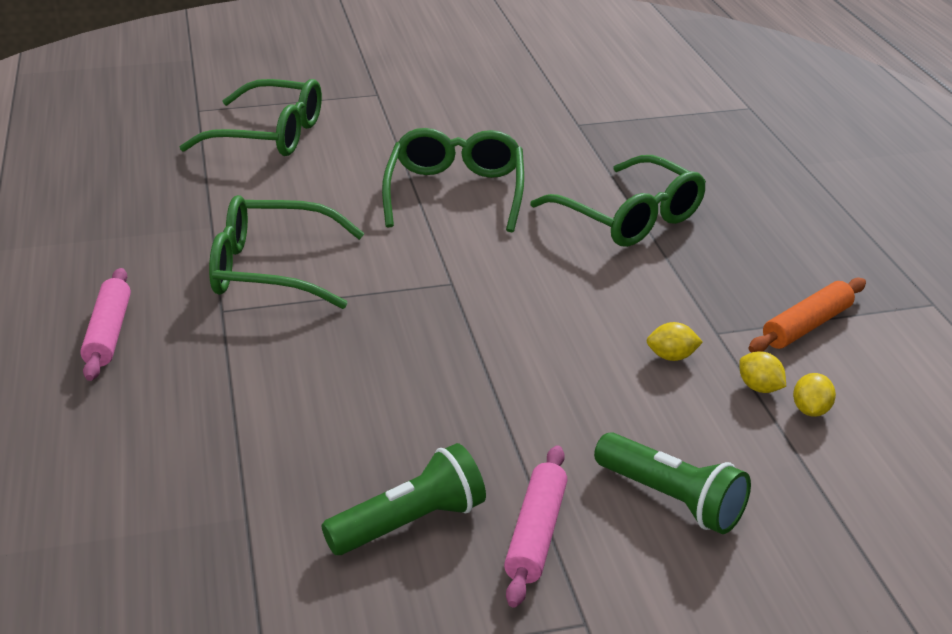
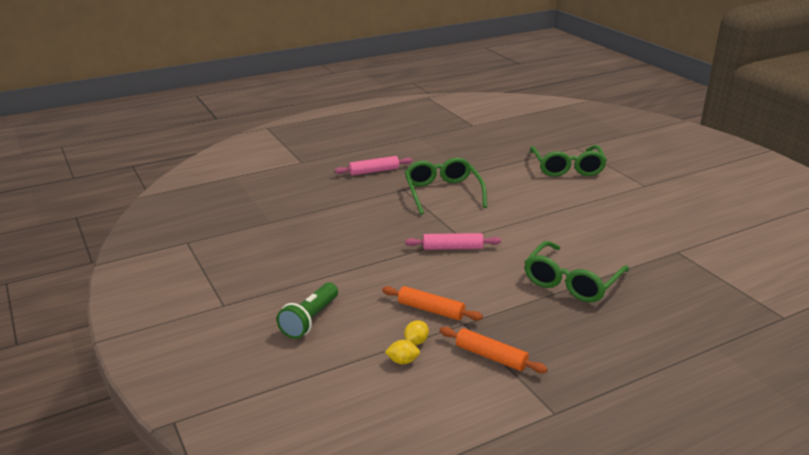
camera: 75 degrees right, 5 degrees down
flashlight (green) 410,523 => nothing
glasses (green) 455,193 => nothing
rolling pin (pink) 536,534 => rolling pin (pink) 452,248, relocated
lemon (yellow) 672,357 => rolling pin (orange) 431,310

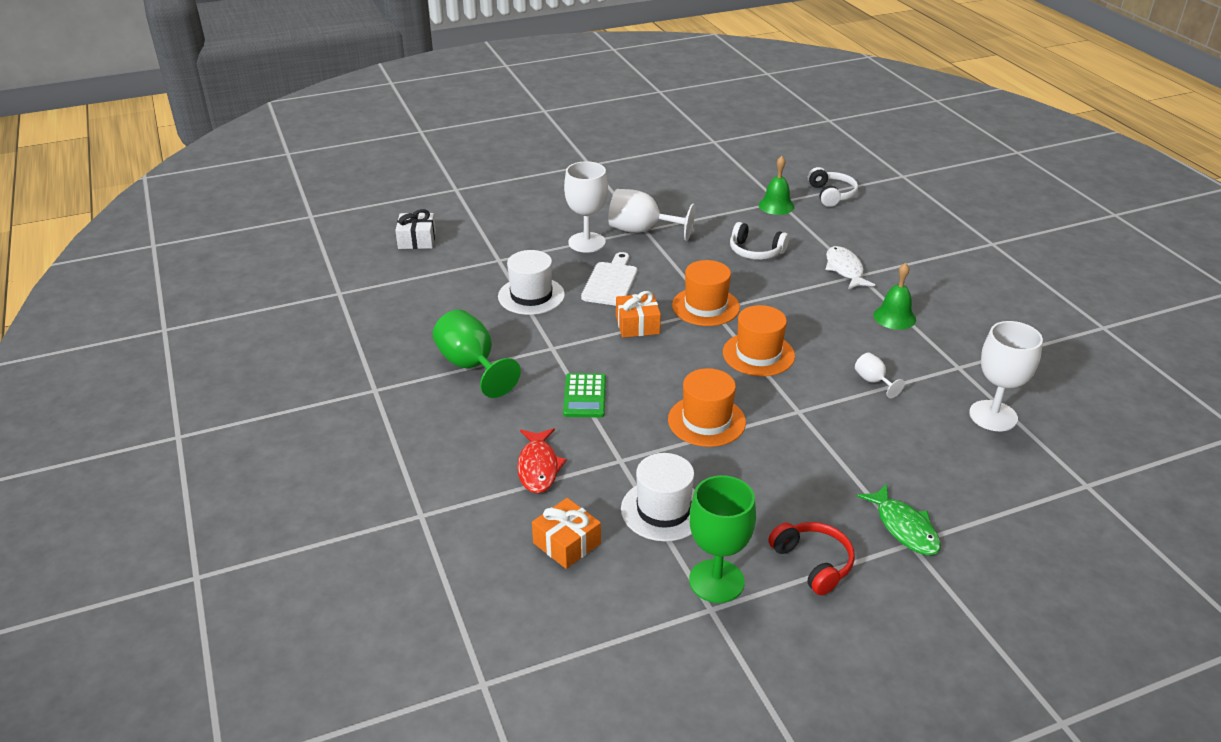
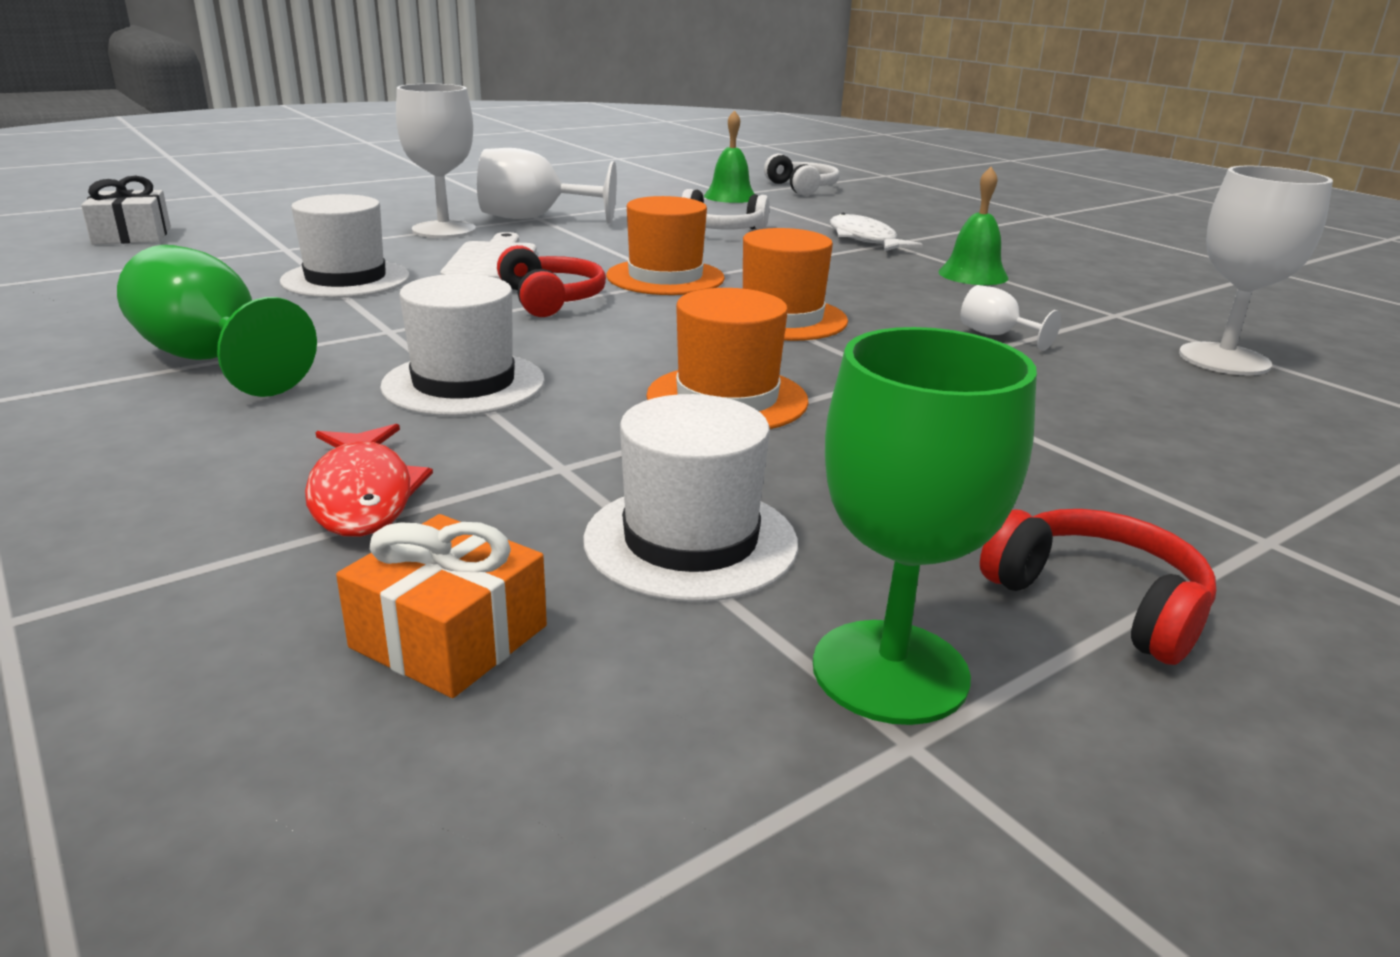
camera: 15 degrees left, 10 degrees down
fish (green) 904,528 => nothing
calculator (green) 585,396 => hat (white) 464,383
gift (orange) 637,325 => headphones (red) 551,299

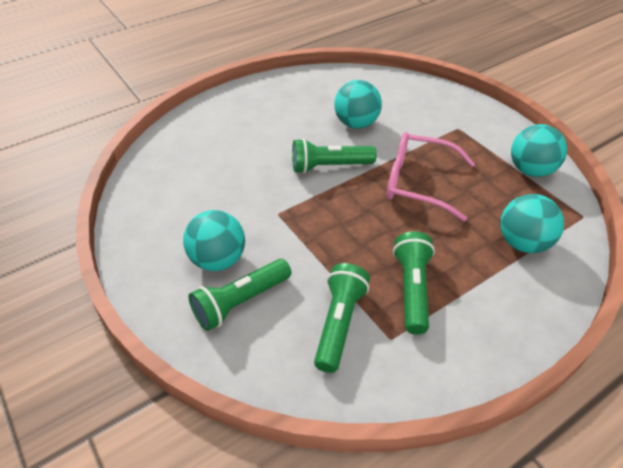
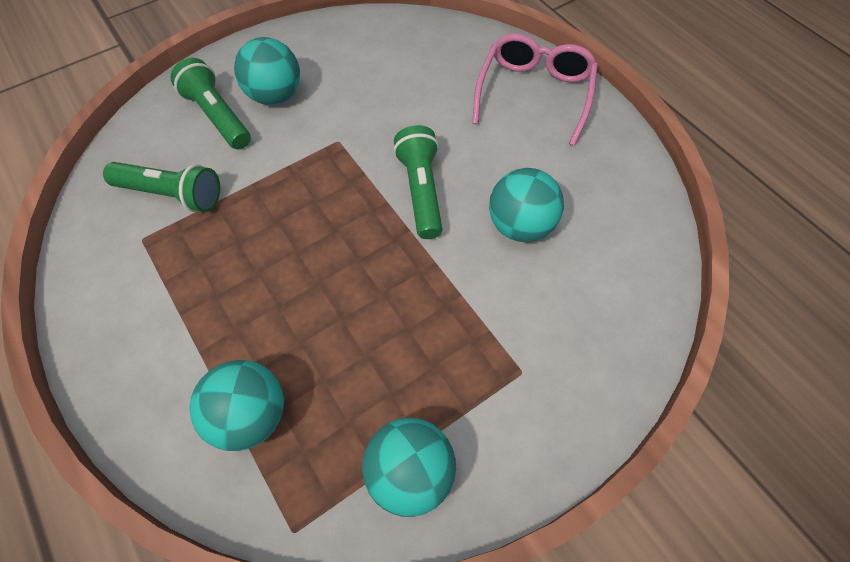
camera: 90 degrees right, 15 degrees up
flashlight (green) 412,289 => nothing
glasses (pink) 418,183 => glasses (pink) 534,93, relocated

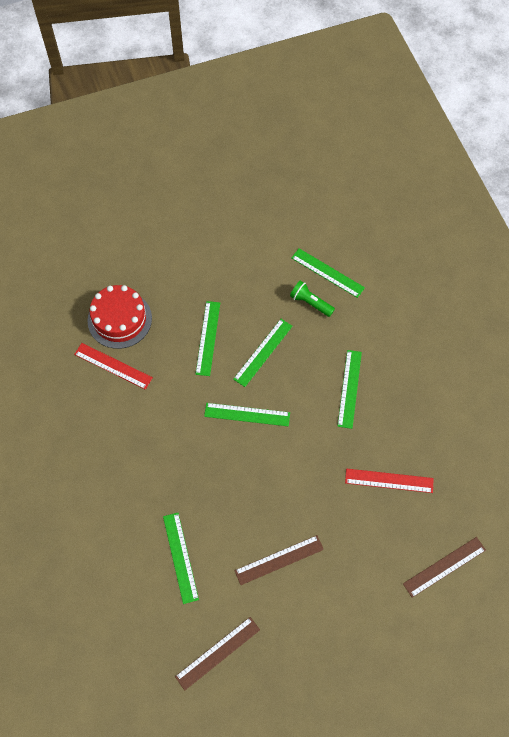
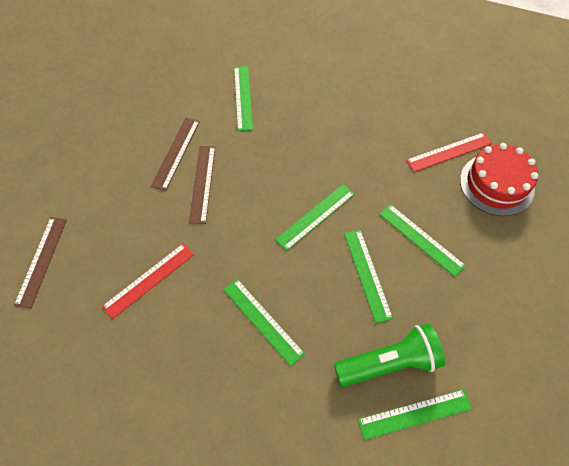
camera: 130 degrees right, 5 degrees down
ruler (brown) 217,653 => ruler (brown) 202,183, relocated
ruler (green) 180,557 => ruler (green) 243,97, 60 degrees clockwise
flashlight (green) 310,303 => flashlight (green) 389,363, x1.66

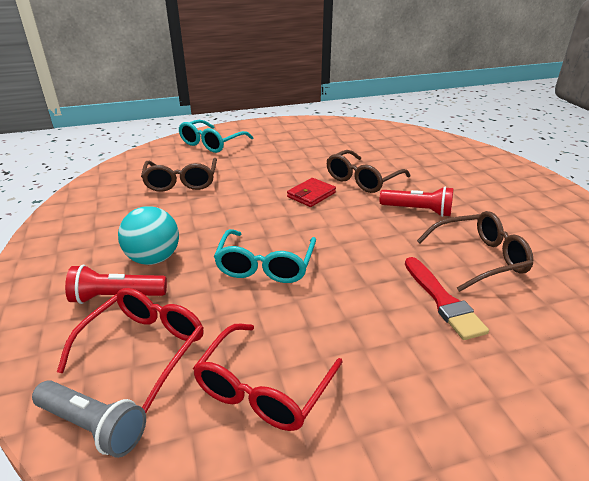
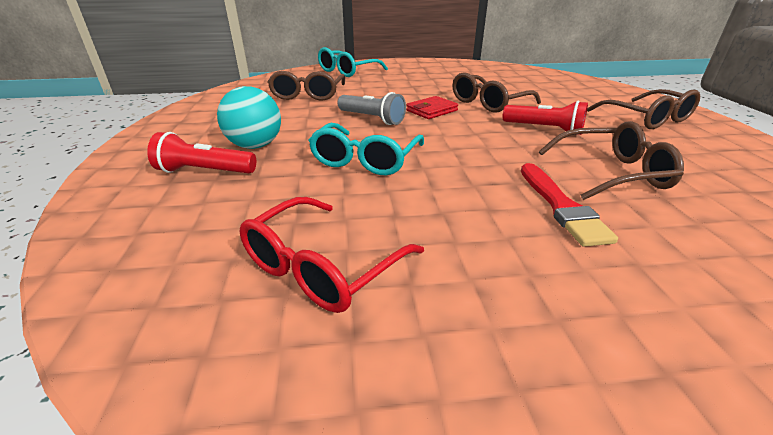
camera: 10 degrees right, 0 degrees up
glasses (red) 144,348 => nothing
nothing => glasses (brown) 647,119
flashlight (grey) 94,426 => flashlight (grey) 372,119, relocated

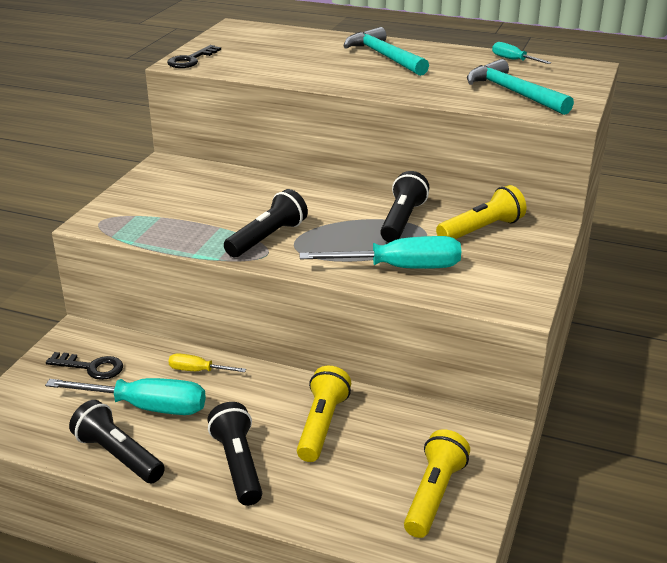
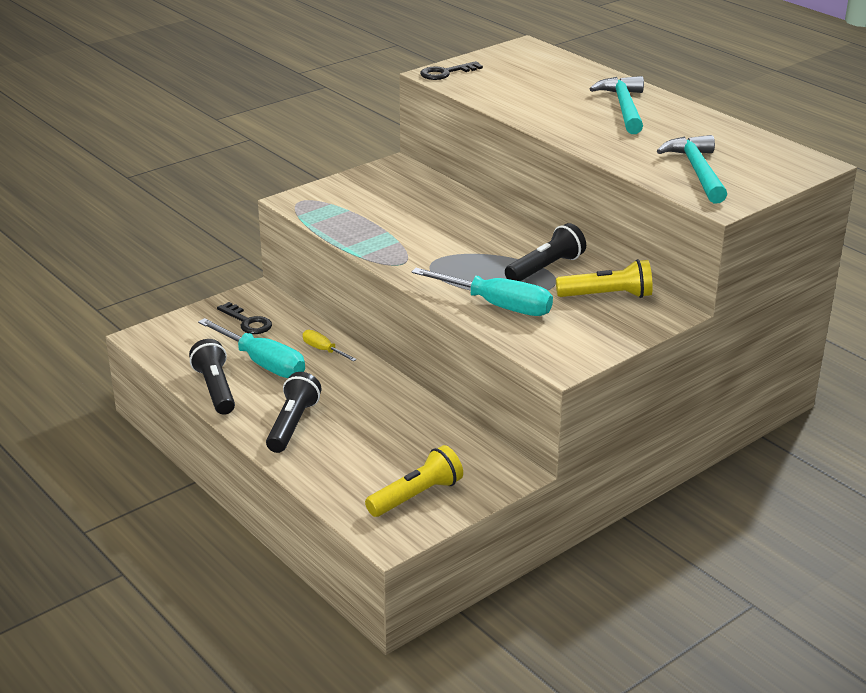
camera: 30 degrees right, 0 degrees up
flashlight (black) 267,238 => nothing
flashlight (yellow) 322,425 => nothing
screwdriver (turquoise) 513,60 => nothing

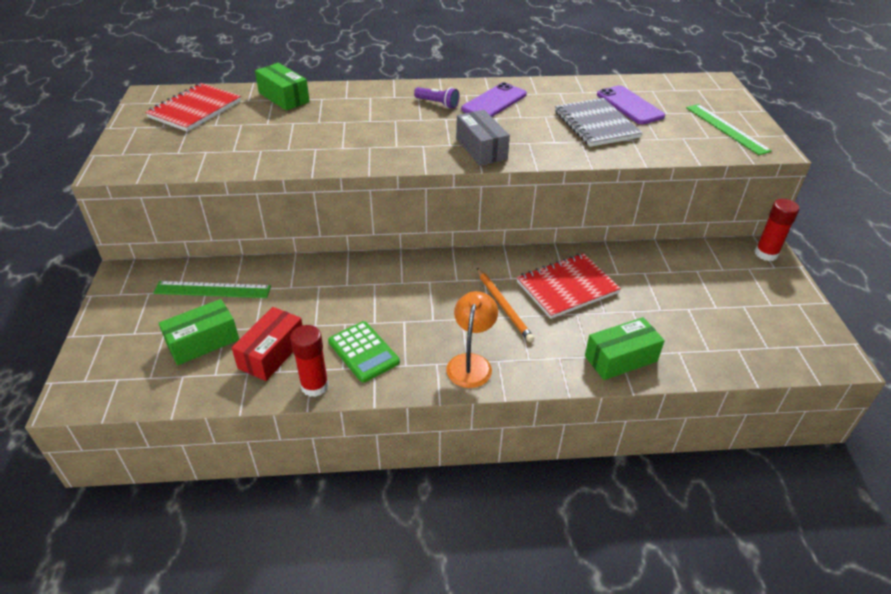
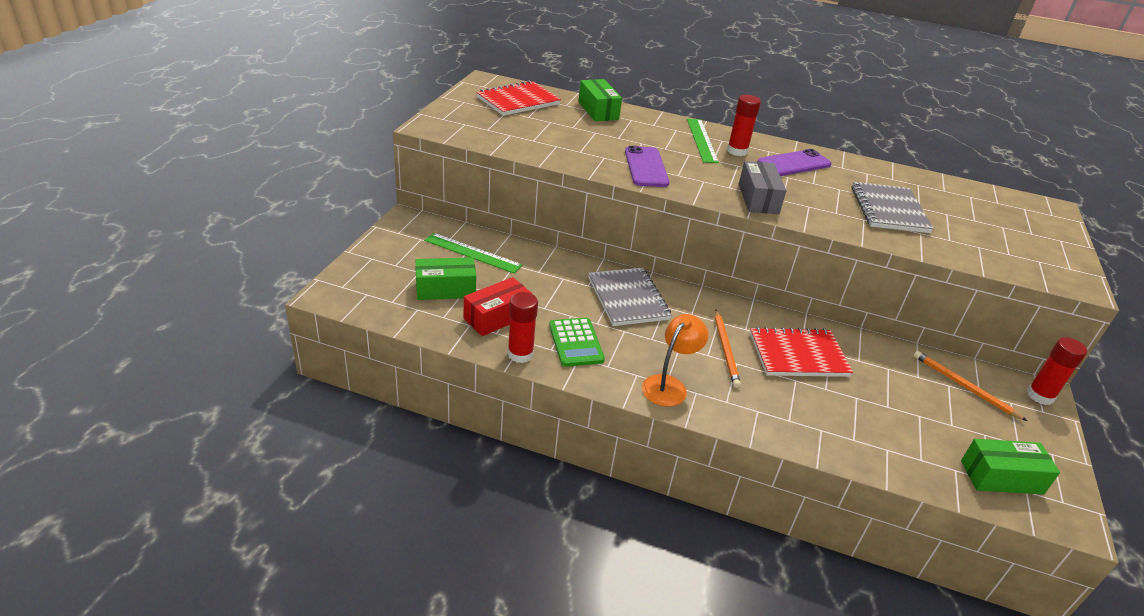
camera: 20 degrees right, 5 degrees down
nothing => notebook (grey) 627,298
nothing => pencil (orange) 964,386
box (green) 621,358 => box (green) 1001,477, relocated
phone (purple) 629,105 => phone (purple) 646,167, relocated
ruler (green) 726,129 => ruler (green) 701,140, relocated
flashlight (purple) 437,104 => glue stick (red) 737,151

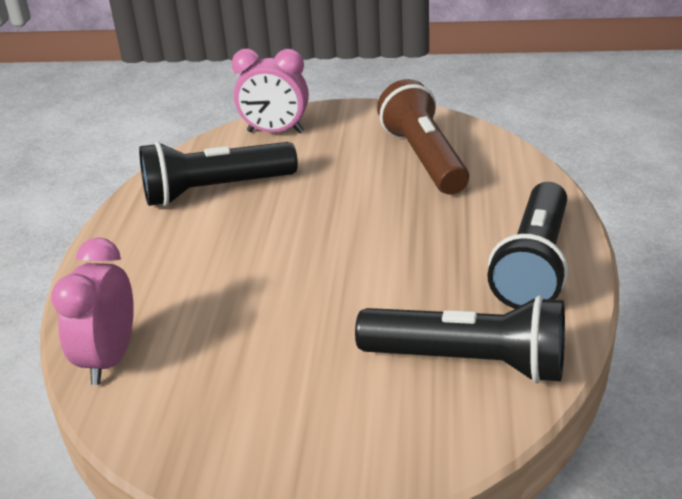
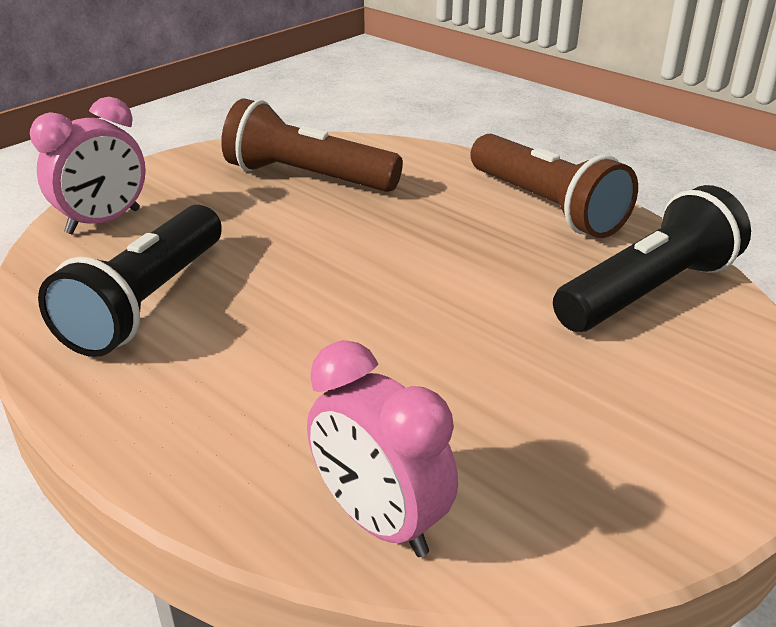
camera: 55 degrees left, 0 degrees up
flashlight (black) 534,265 => flashlight (brown) 546,206

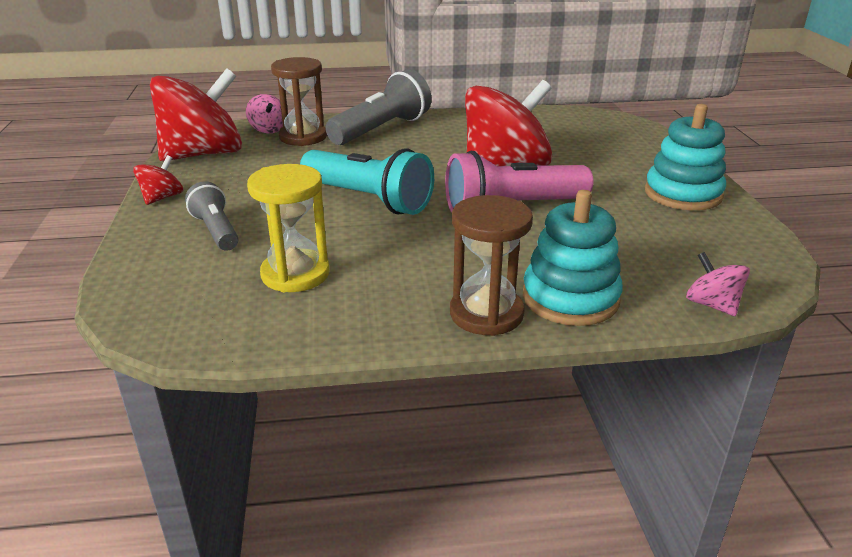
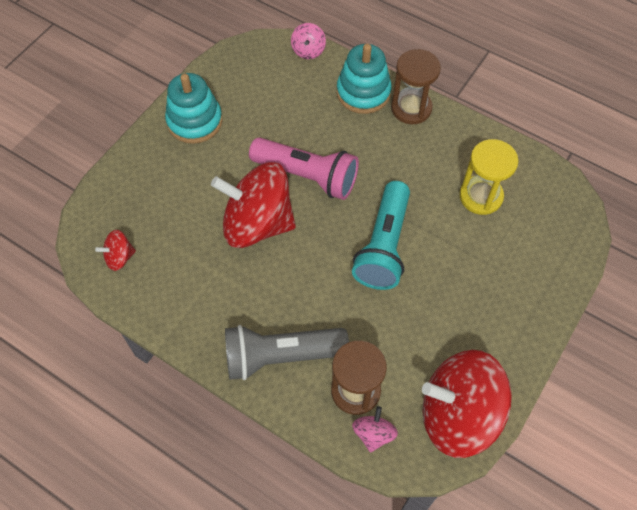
camera: 140 degrees left, 30 degrees up
flashlight (grey) 216,231 => nothing
spinning top (red) 162,198 => spinning top (red) 119,257, relocated
flashlight (turquoise) 368,200 => flashlight (turquoise) 383,246, 150 degrees counterclockwise

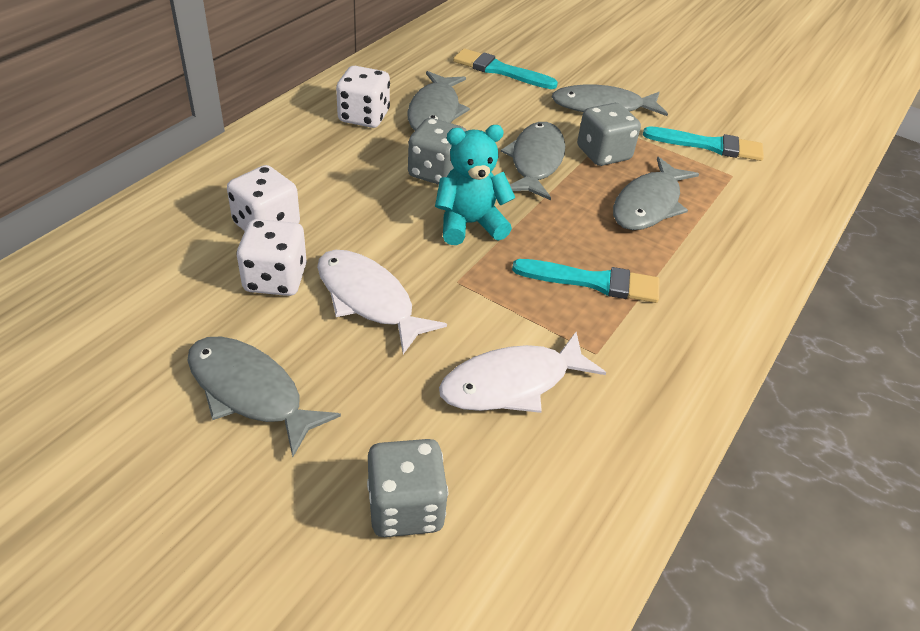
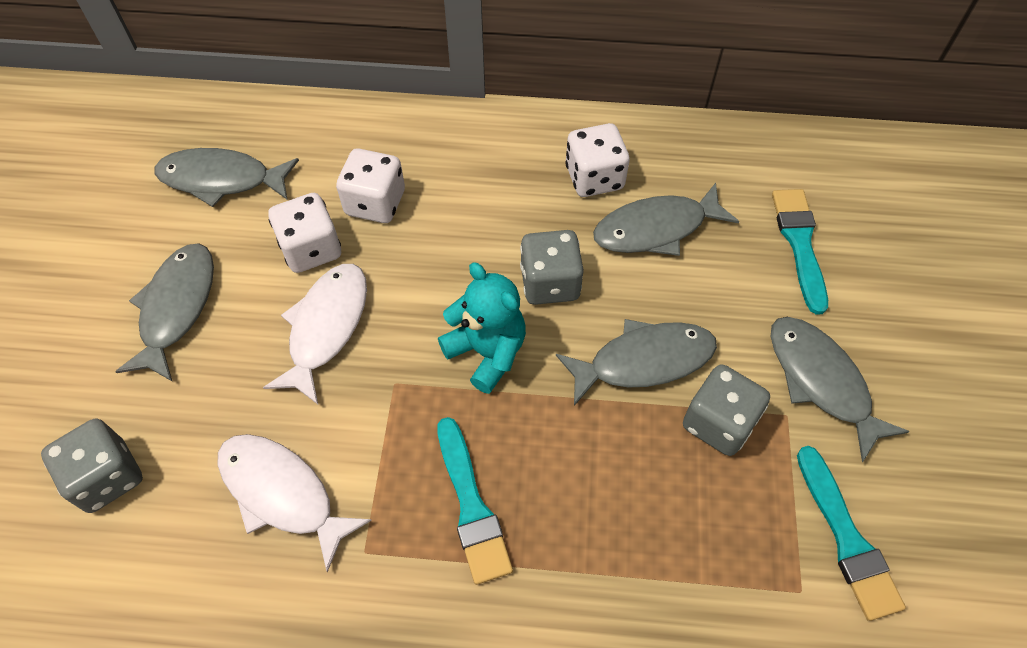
camera: 65 degrees right, 15 degrees up
fish (grey) 649,204 => fish (grey) 221,179, relocated

